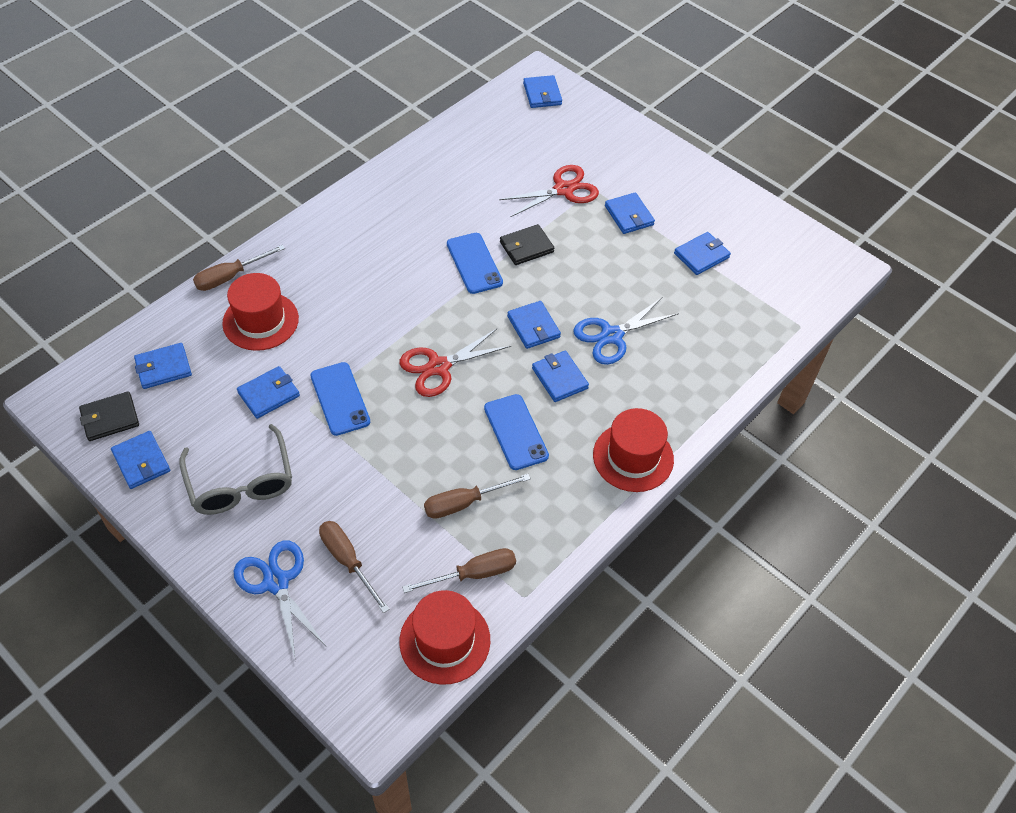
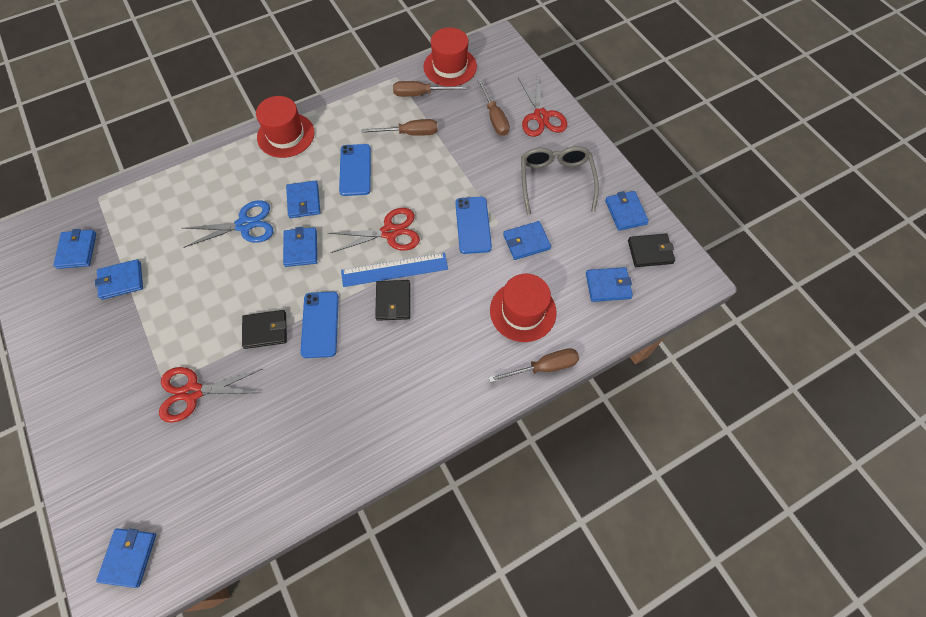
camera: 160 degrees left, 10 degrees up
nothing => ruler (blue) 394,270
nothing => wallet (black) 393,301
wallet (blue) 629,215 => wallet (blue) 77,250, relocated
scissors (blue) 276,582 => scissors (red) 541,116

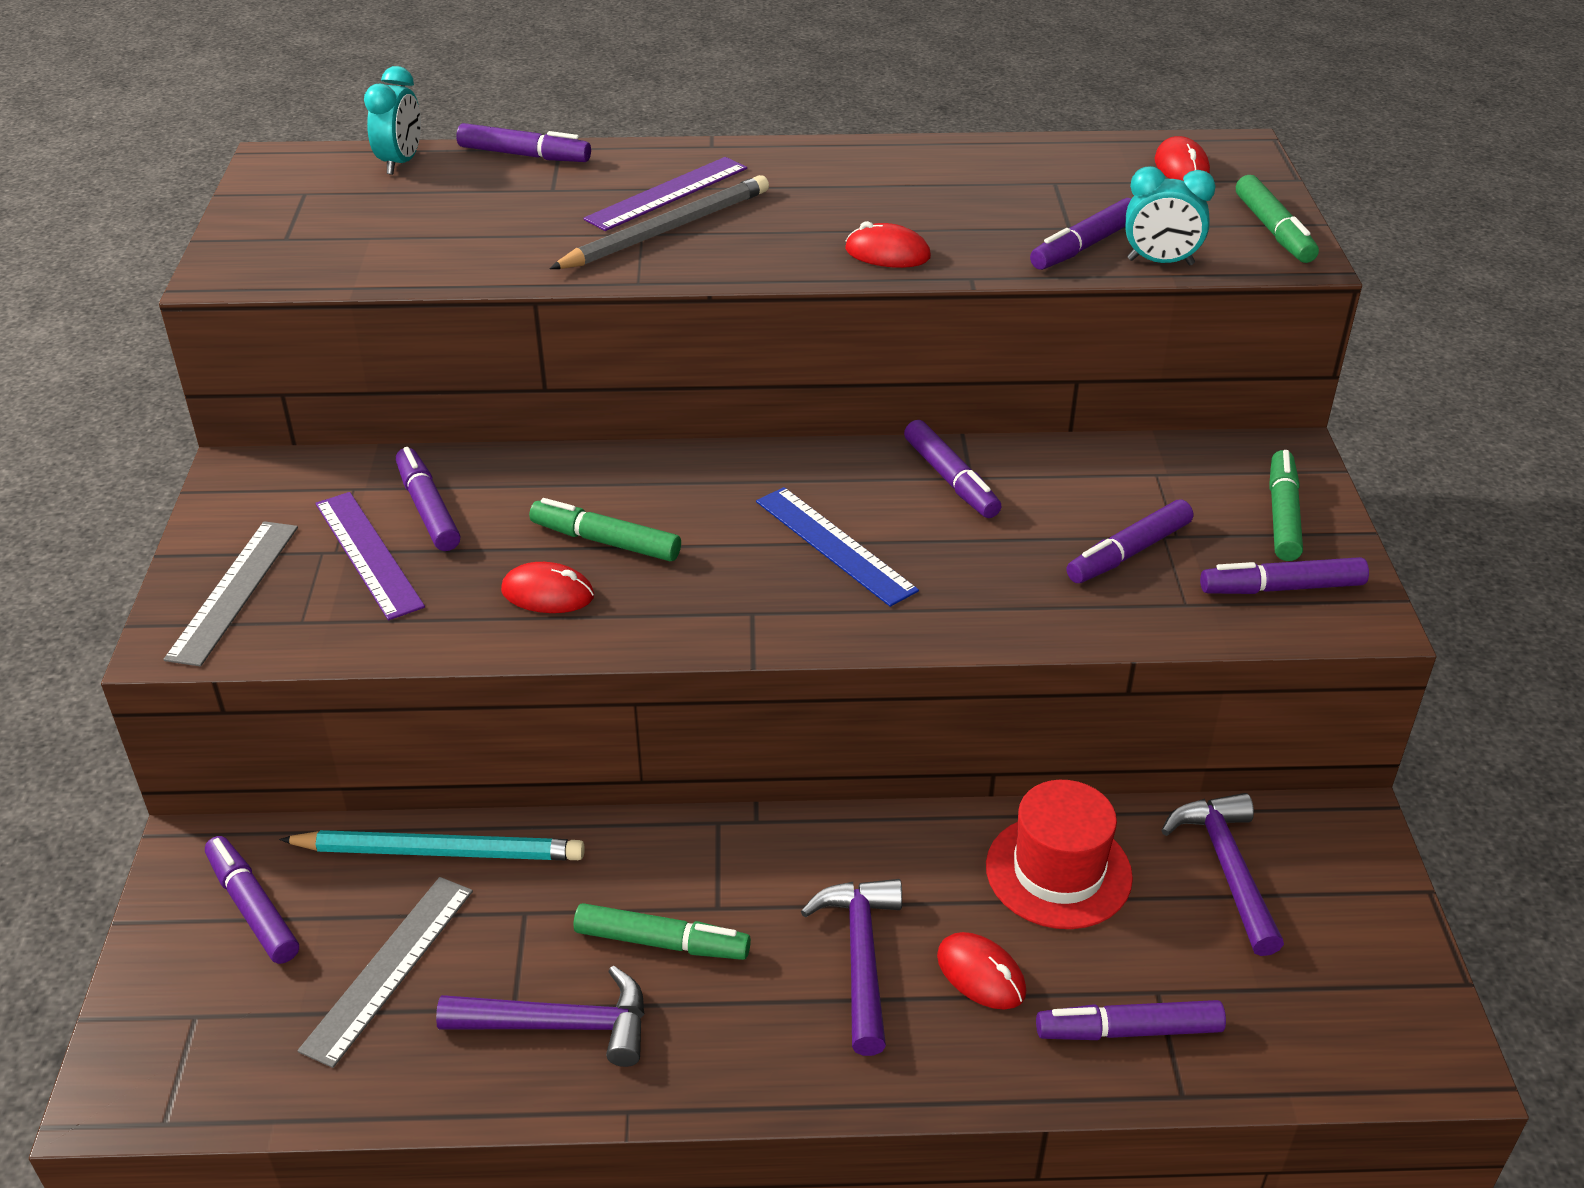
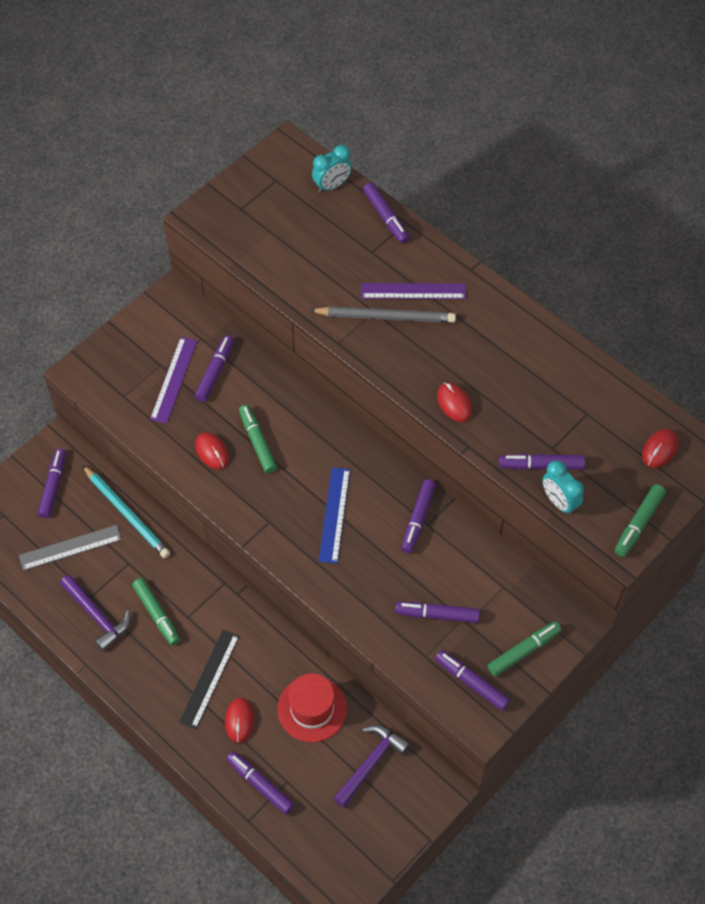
camera: 45 degrees right, 20 degrees up
ruler (grey) 234,591 => nothing
hammer (purple) 860,958 => ruler (black) 209,678

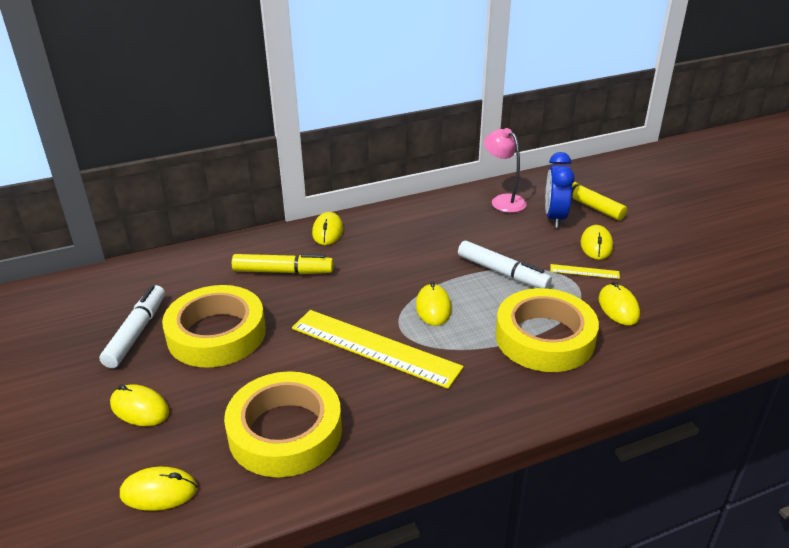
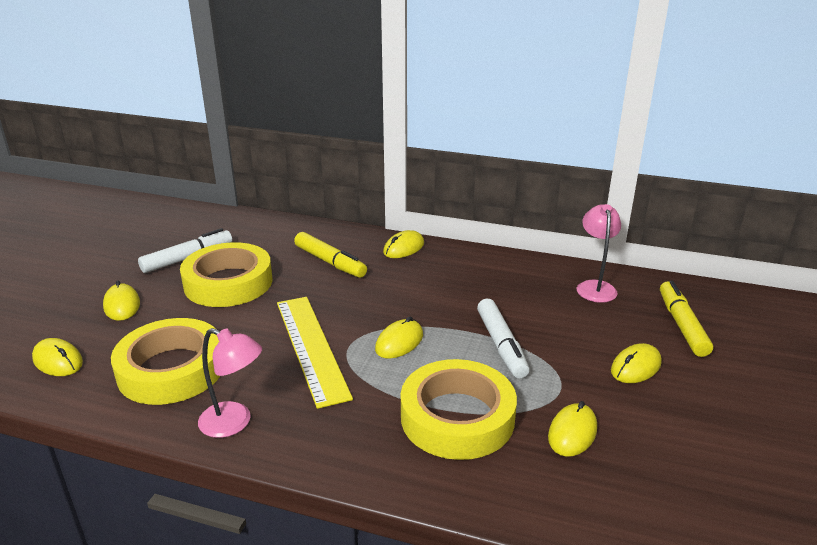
camera: 40 degrees right, 5 degrees down
clock (blue) 554,217 => nothing
ruler (yellow) 584,271 => nothing
nothing => lamp (pink) 234,423

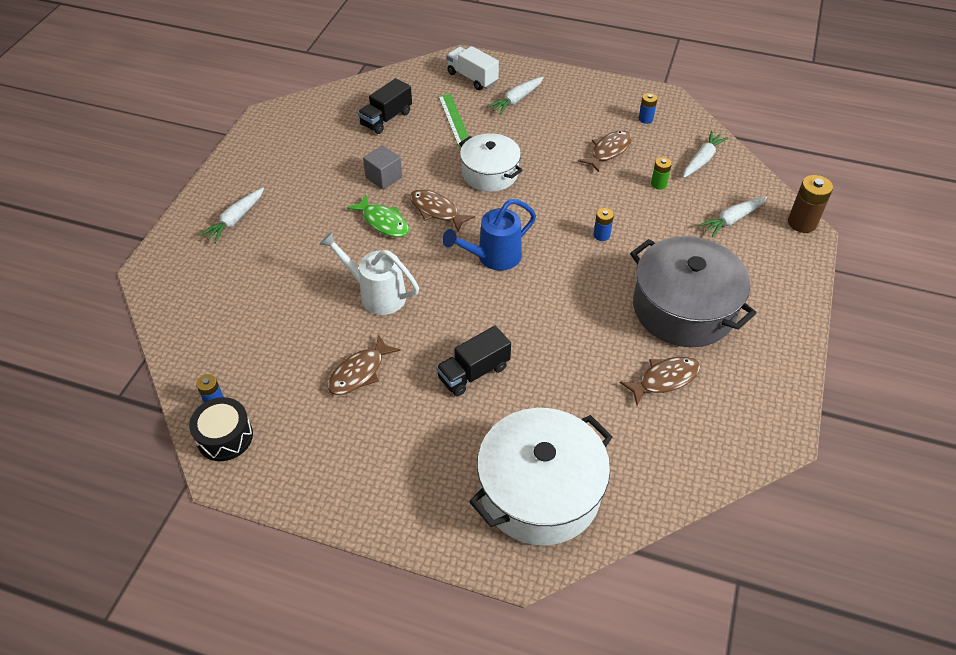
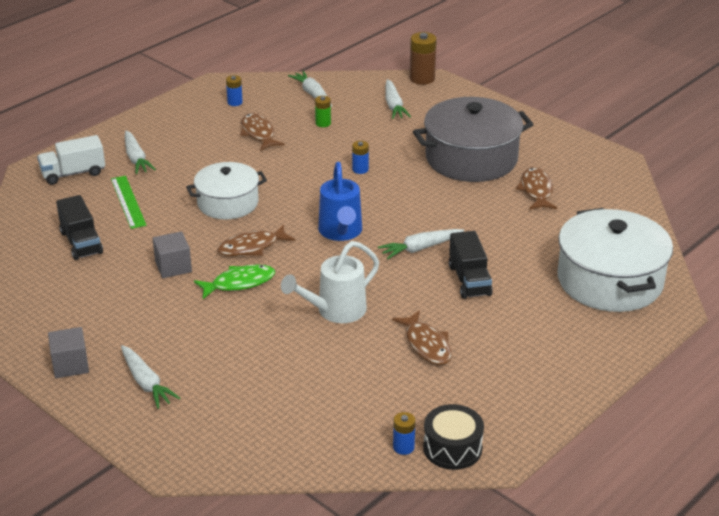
camera: 65 degrees left, 15 degrees down
nothing => cube (grey) 70,365
nothing => carrot (white) 420,248
ruler (green) 454,120 => ruler (green) 128,202, 60 degrees clockwise

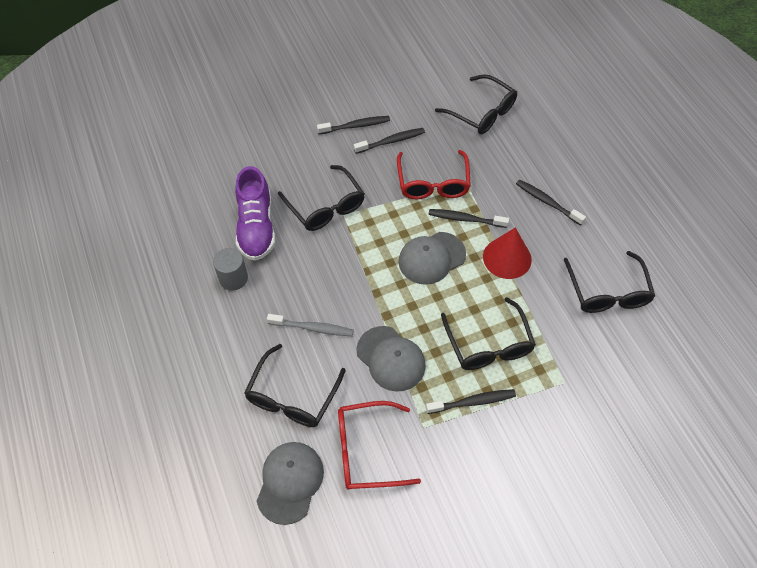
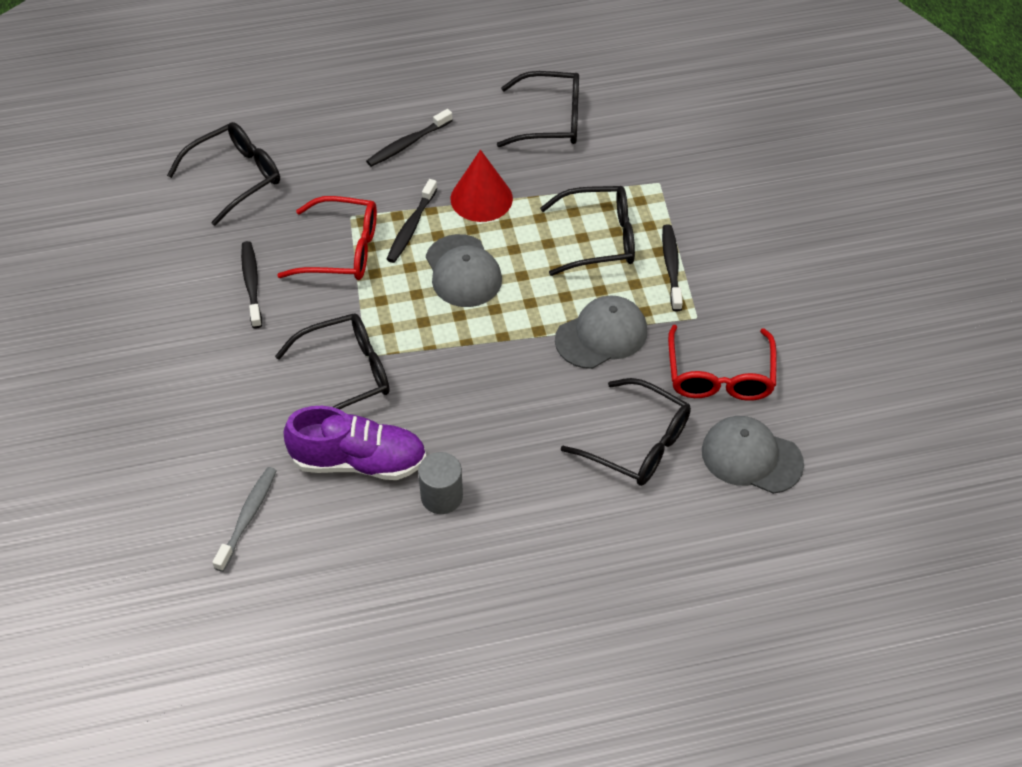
camera: 80 degrees left, 5 degrees down
toothbrush (black) 355,126 => nothing
toothbrush (grey) 312,328 => toothbrush (grey) 247,518, relocated

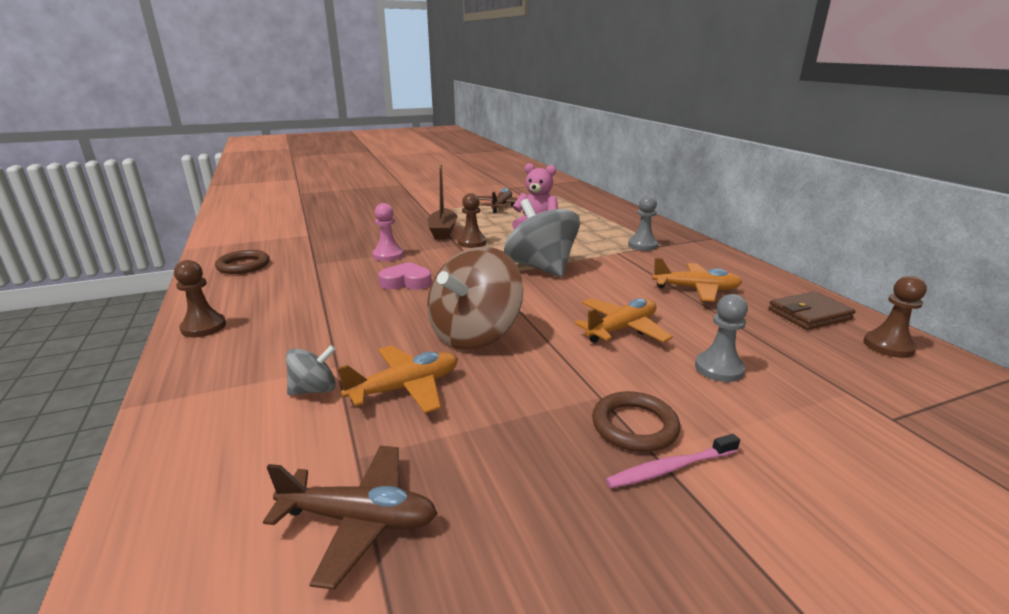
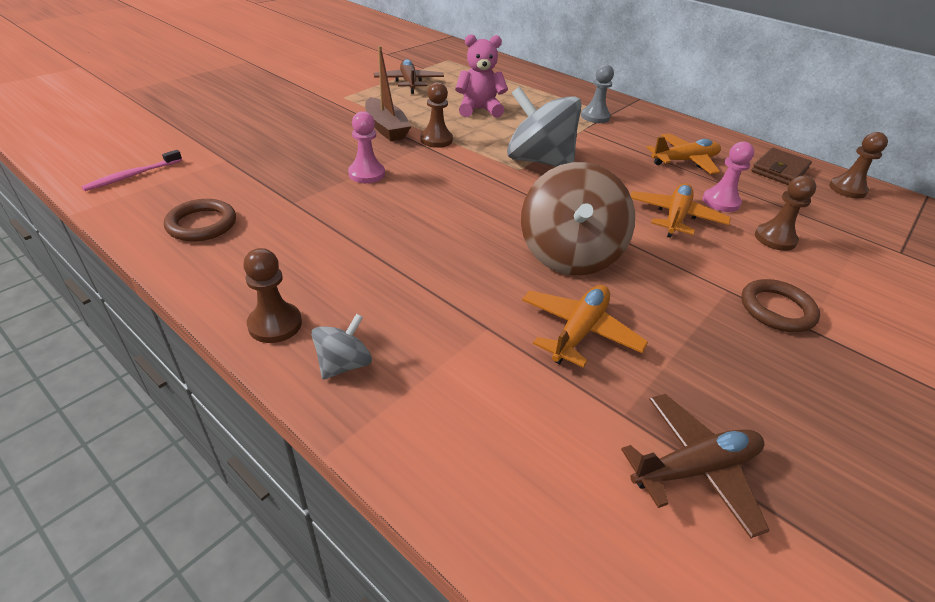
camera: 30 degrees left, 15 degrees up
heart (pink) 406,282 => nothing
nothing => pawn (pink) 721,202
spinning top (grey) 314,389 => spinning top (grey) 344,364, relocated
toothbrush (pink) 670,468 => toothbrush (pink) 132,176, relocated
pawn (grey) 719,368 => pawn (brown) 775,239

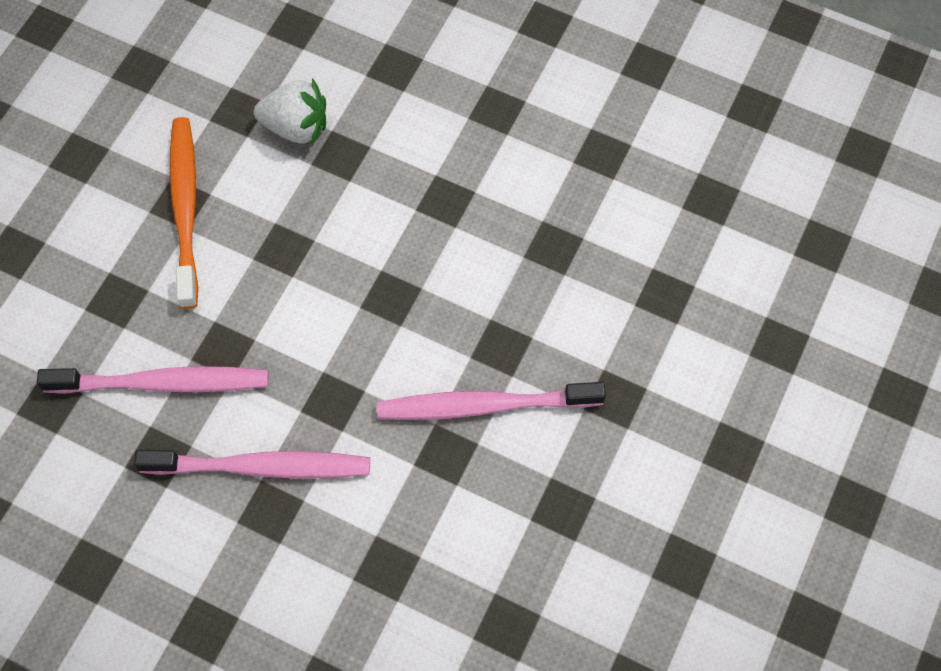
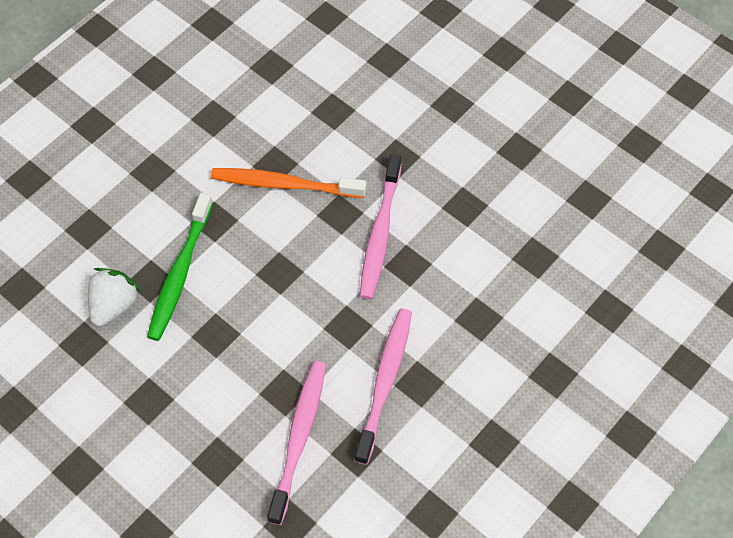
camera: 75 degrees left, 5 degrees down
nothing => toothbrush (green) 180,273
toothbrush (orange) 185,209 => toothbrush (orange) 285,184, relocated

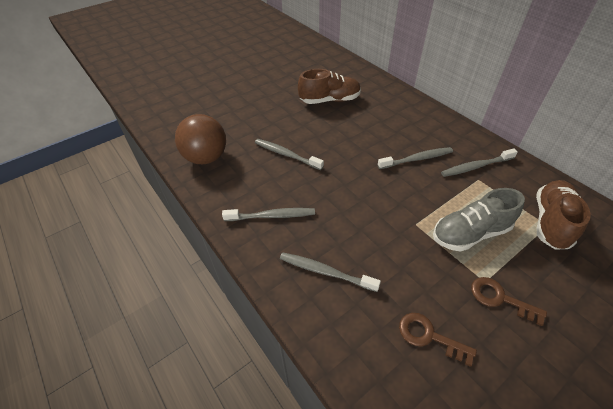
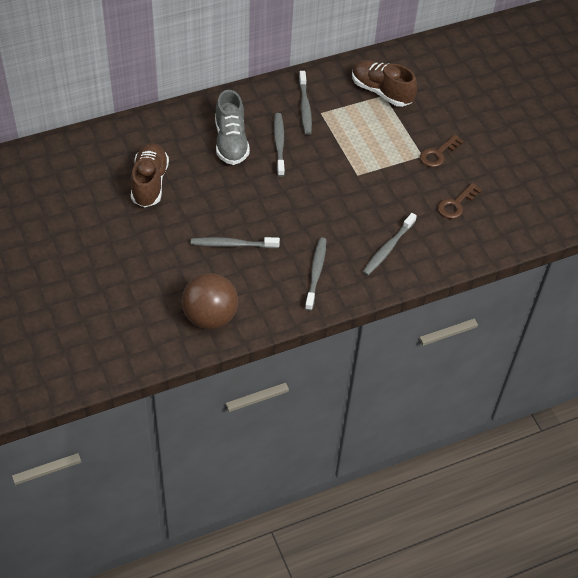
camera: 80 degrees left, 5 degrees up
shoe (grey) 470,233 => shoe (grey) 231,142, relocated
toothbrush (grey) 286,154 => toothbrush (grey) 232,244, 45 degrees clockwise

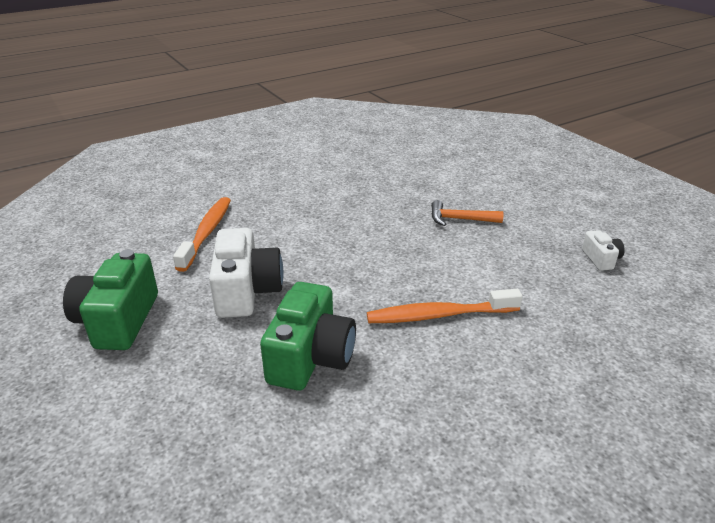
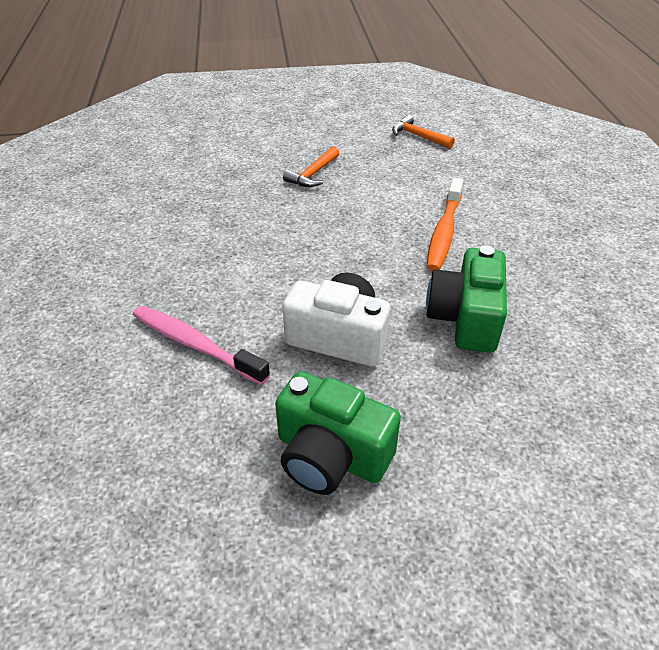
camera: 65 degrees left, 10 degrees up
camera (white) 601,259 => hammer (orange) 418,136
toothbrush (orange) 207,233 => toothbrush (pink) 195,344
camera (green) 310,357 => camera (green) 465,318, 120 degrees counterclockwise

